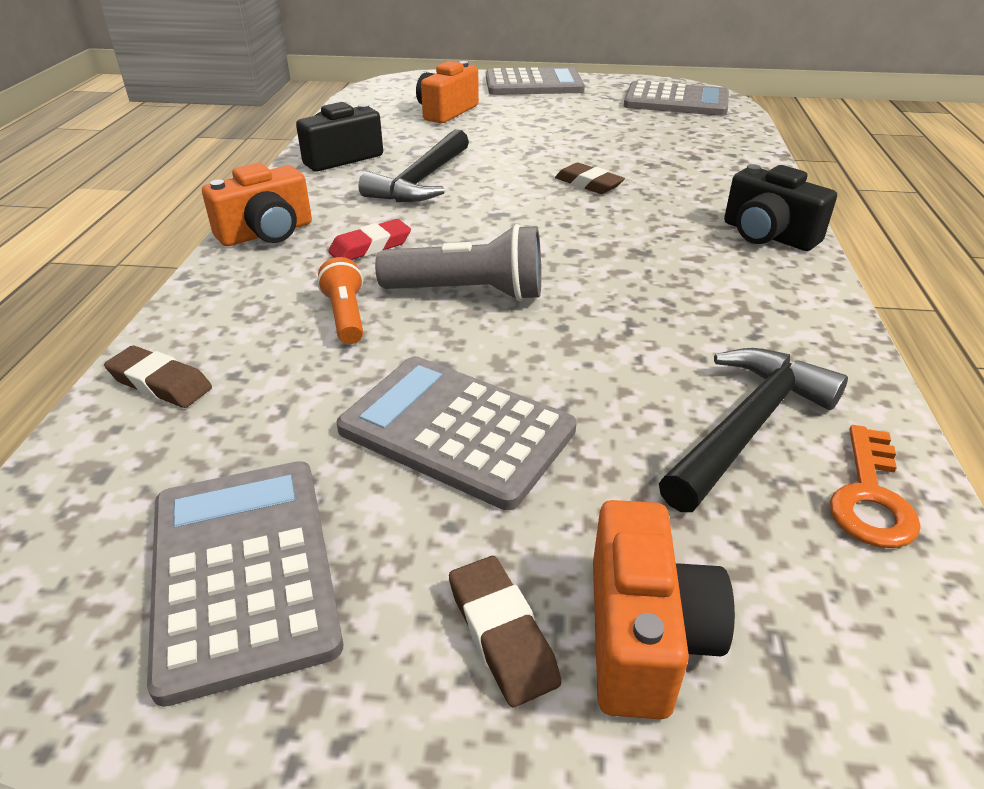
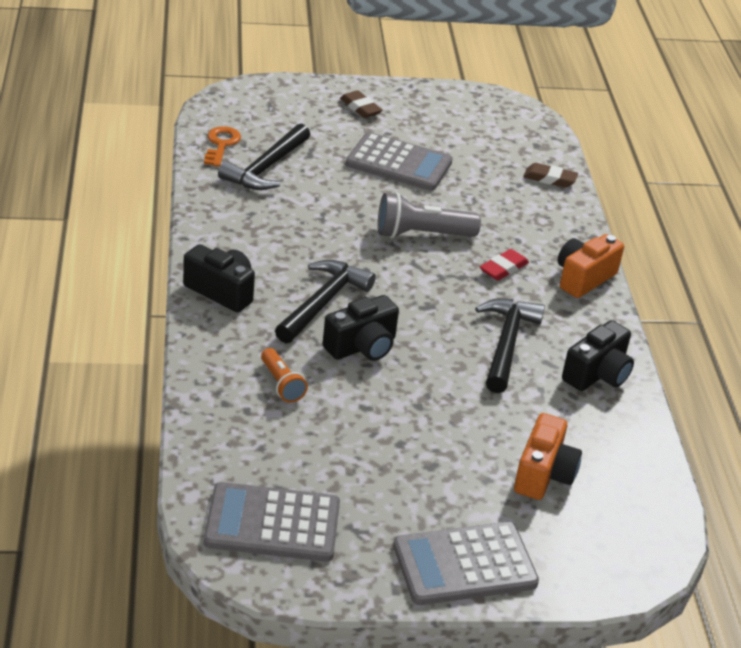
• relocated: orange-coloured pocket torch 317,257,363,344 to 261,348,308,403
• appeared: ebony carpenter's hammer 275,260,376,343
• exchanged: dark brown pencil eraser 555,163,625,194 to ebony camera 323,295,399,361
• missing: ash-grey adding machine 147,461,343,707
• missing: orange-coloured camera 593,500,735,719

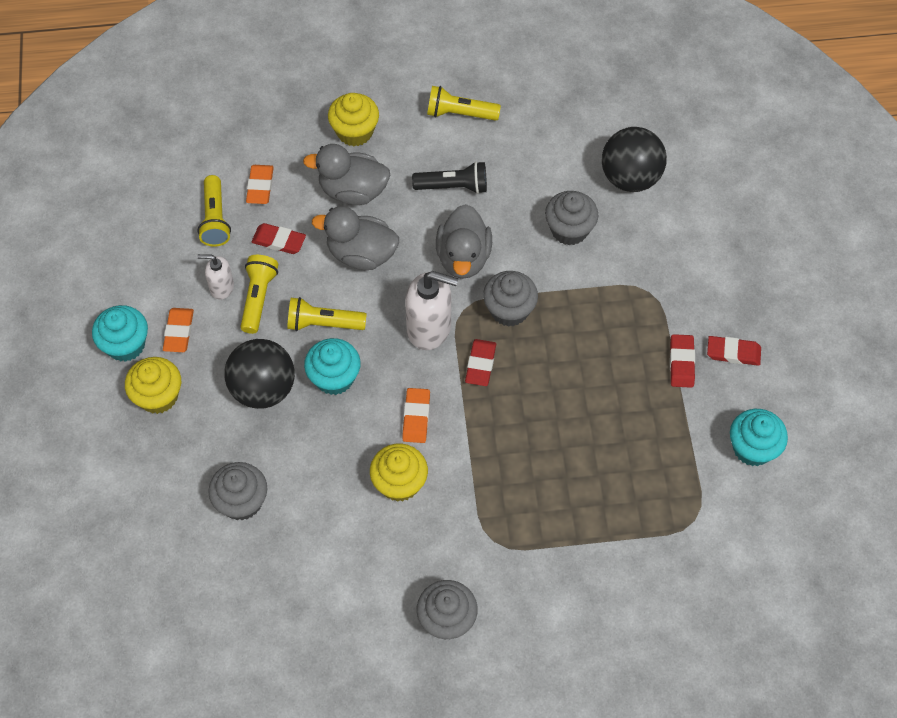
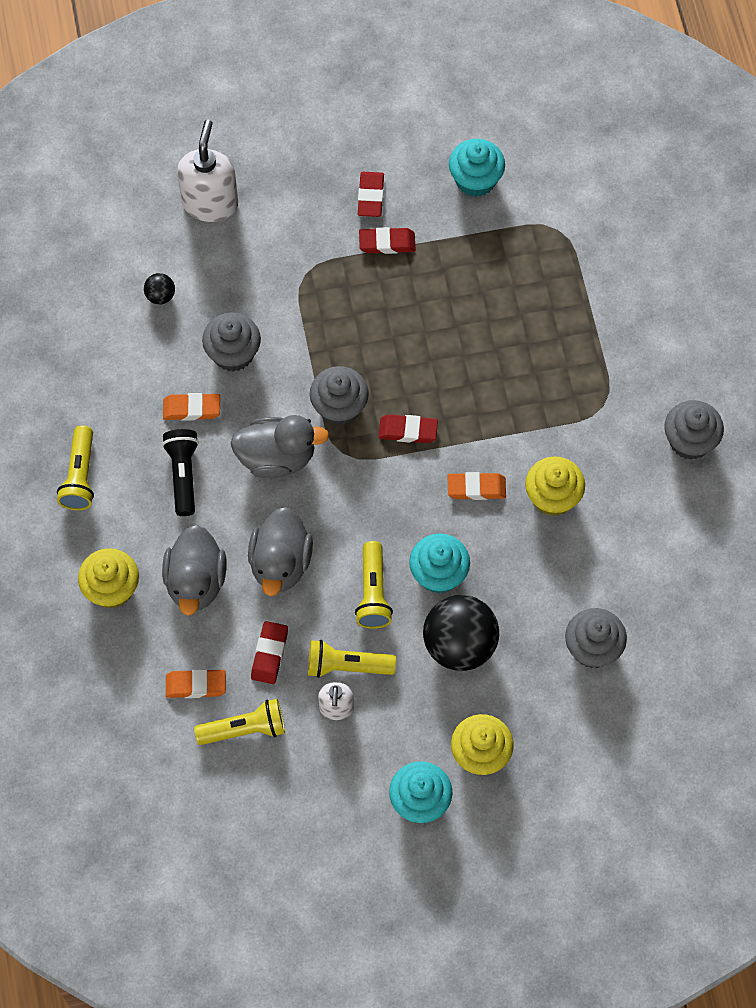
• size: ebony ball 602,127,667,192 = 144,273,175,305 x0.44
• relocated: orange-coloured pencil eraser 163,308,194,352 to 163,393,220,421
• relocated: pure white soap pump 405,271,458,350 to 177,120,238,222

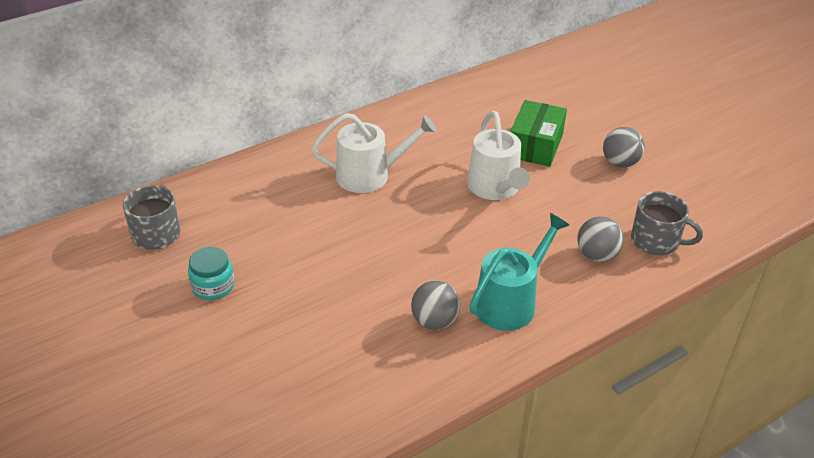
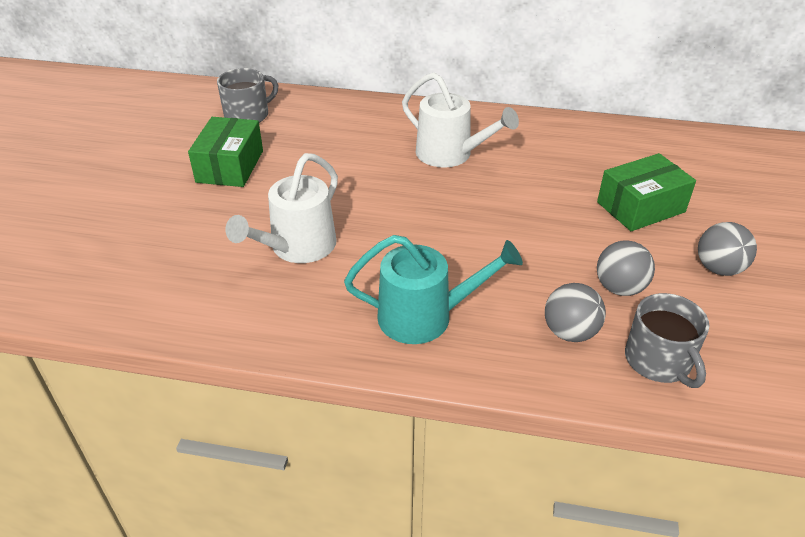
• exchanged: turquoise jar 188,247,234,300 to leaf-green box 188,117,263,187
• relocated: pure white watering can 467,111,530,200 to 226,153,338,263
• relocated: ash-grey ball 411,281,460,330 to 597,240,655,296

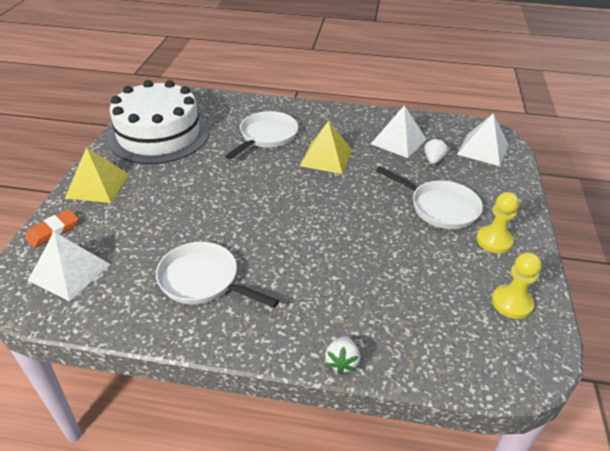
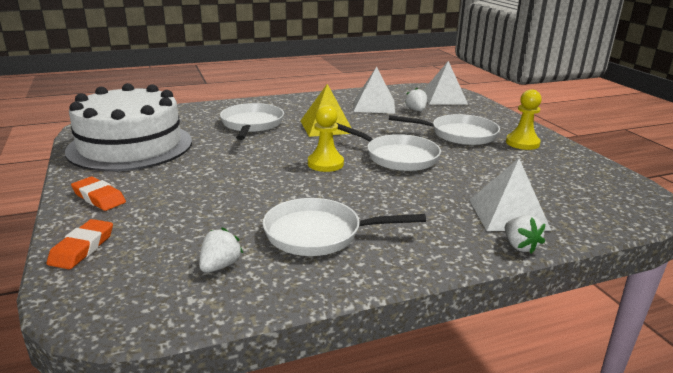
• exchanged: bright yellow pyramid 65,147,129,203 to orange-coloured pencil eraser 71,177,126,211
• appeared: pure white toy strawberry 199,227,243,273
• relocated: bright yellow chess pawn 492,252,542,319 to 308,105,344,172
• appeared: pure white pan 337,123,441,171
• relocated: pure white pyramid 27,232,111,301 to 469,158,552,231

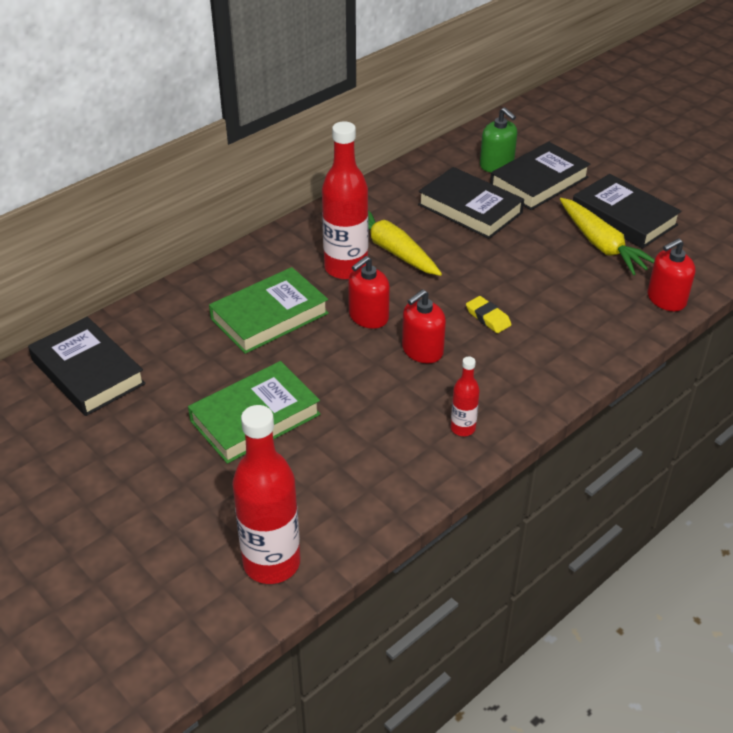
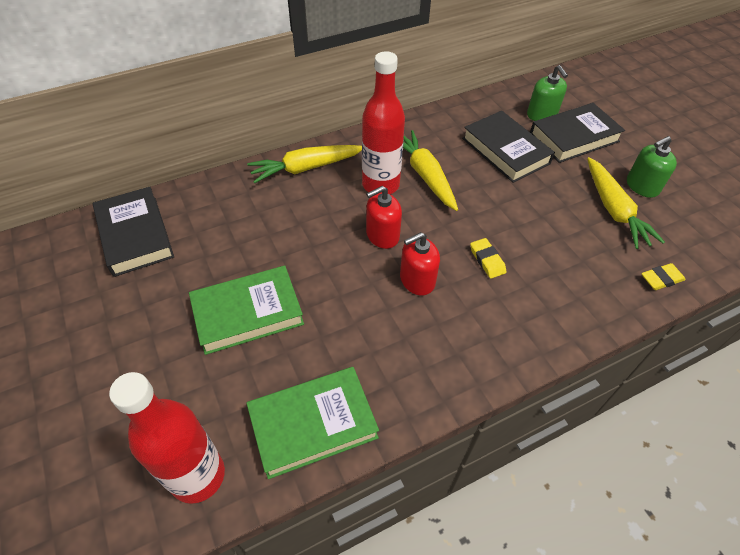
• relocated: leaf-green hardcover 209,267,329,354 to 246,367,379,479
• appeared: bright yellow toy carrot 247,145,362,183
• exchanged: ebony hardcover 573,174,682,249 to leaf-green soap pump 627,136,677,198
• exchanged: crimson soap pump 647,238,696,311 to bright yellow pencil eraser 641,263,686,290
• missing: crimson flask 451,357,480,436

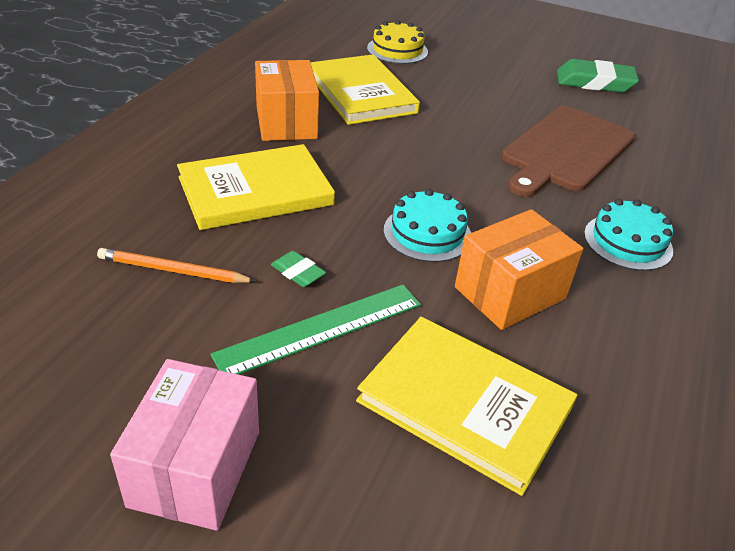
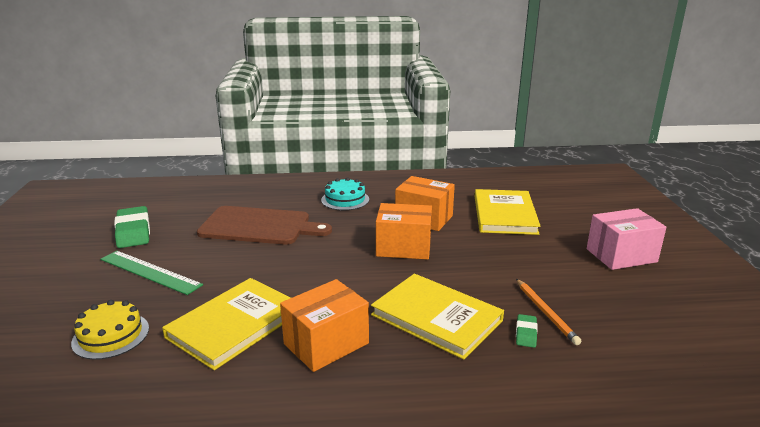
• relocated: leaf-green straightedge 210,285,421,375 to 100,251,203,295
• exchanged: turquoise layer cake 384,189,471,262 to orange-coloured box 376,203,432,260
• relocated: leaf-green pencil eraser 271,251,326,287 to 516,314,538,348

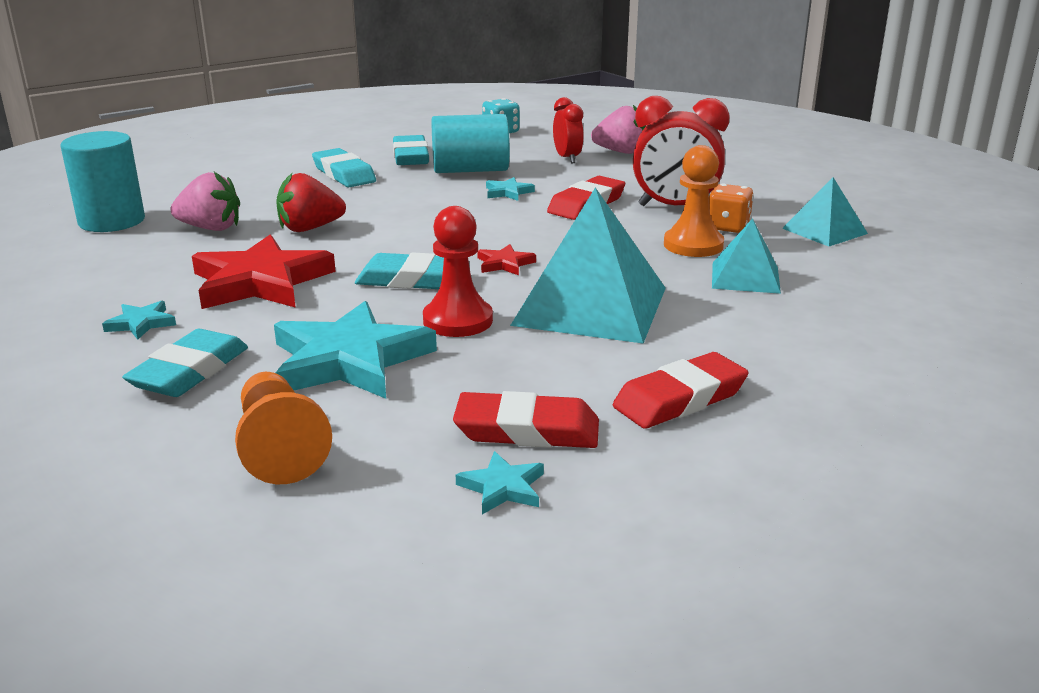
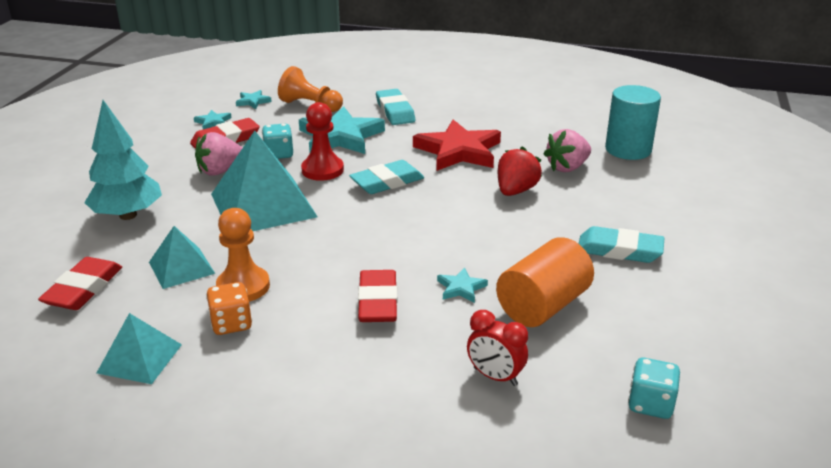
• relocated: crimson pencil eraser 613,352,749,429 to 38,257,122,310
• appeared: turquoise tree 84,100,162,220
• relocated: rosy toy strawberry 591,105,646,154 to 195,132,242,176
• relocated: turquoise star 102,301,176,340 to 236,90,272,109
• appeared: turquoise game die 262,124,293,159
• colour: turquoise cylinder shape 432,114,510,173 to orange-coloured cylinder shape 496,237,594,327
• missing: turquoise pencil eraser 393,135,429,165
• missing: crimson star 477,244,536,275
• missing: crimson clock 633,96,730,206

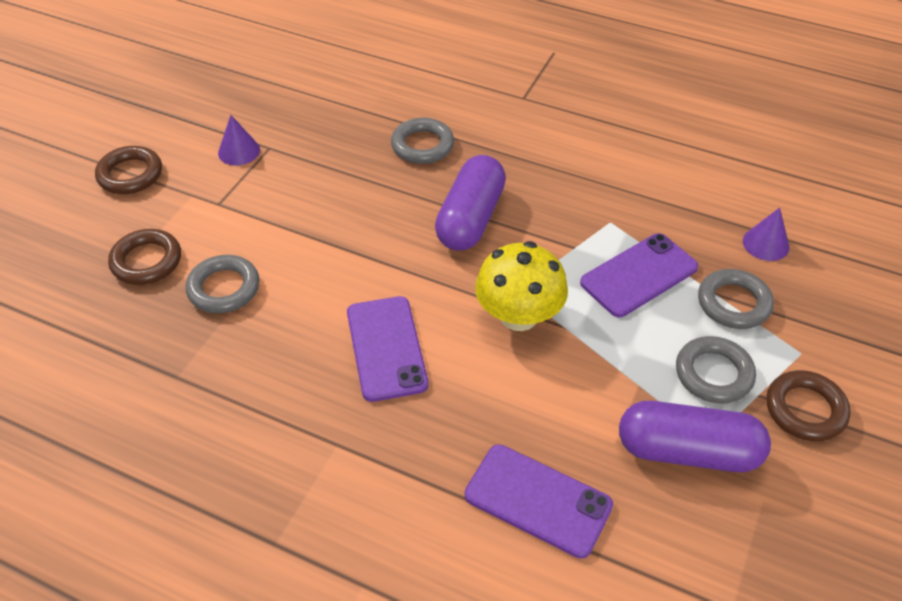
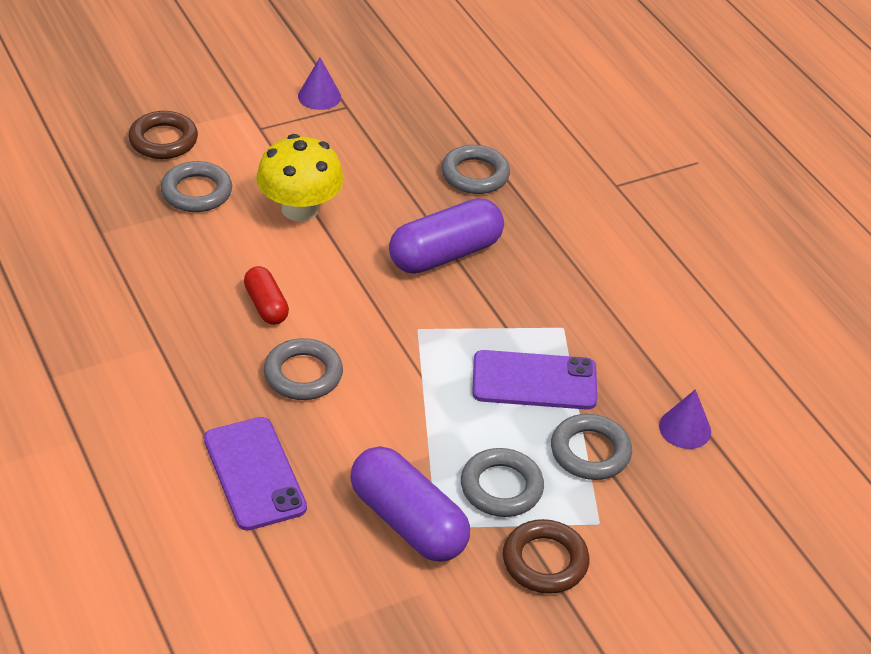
• exchanged: royal purple mobile phone 347,296,428,402 to crimson pill shape 244,266,289,325
• relocated: bright yellow fungus 475,241,568,331 to 256,134,344,222
• appeared: ash-grey torus 264,338,343,400
• missing: dark brown torus 95,146,162,194

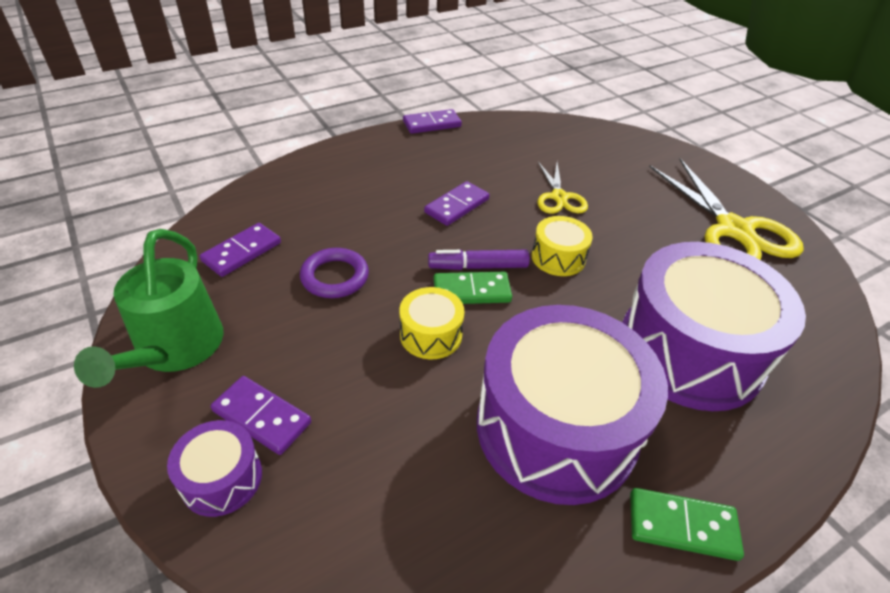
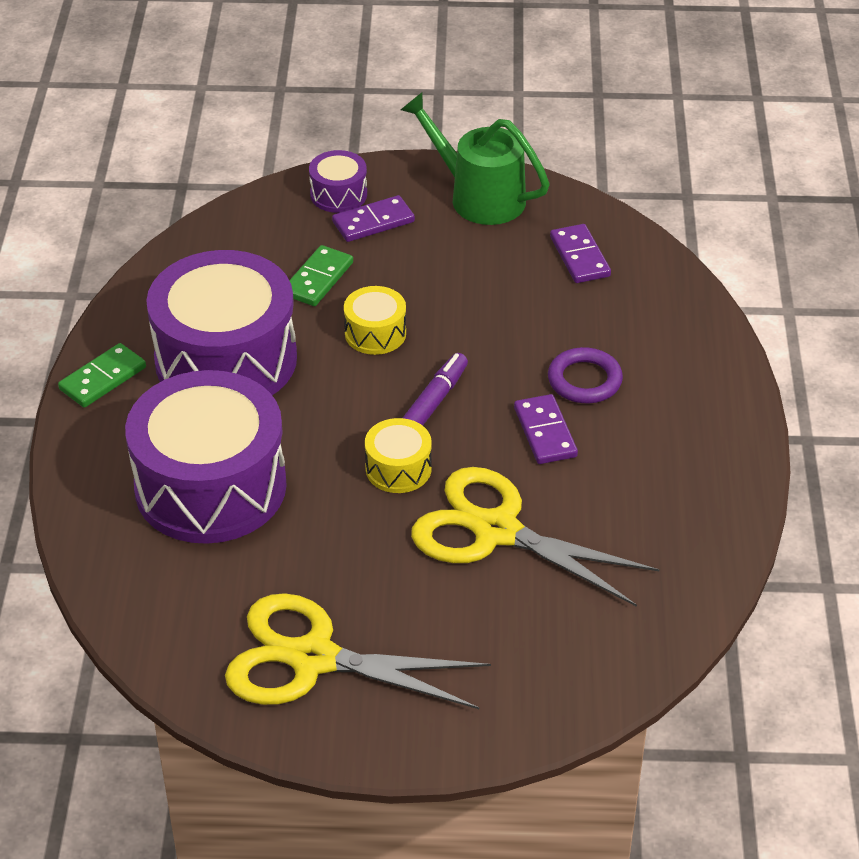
• relocated: leaf-green domino 434,271,512,304 to 289,245,353,306
• size: bright yellow pair of scissors 537,162,588,214 = 411,467,660,607 x1.85
• relocated: royal purple torus 300,248,369,298 to 548,347,623,403
• missing: royal purple domino 403,109,462,134

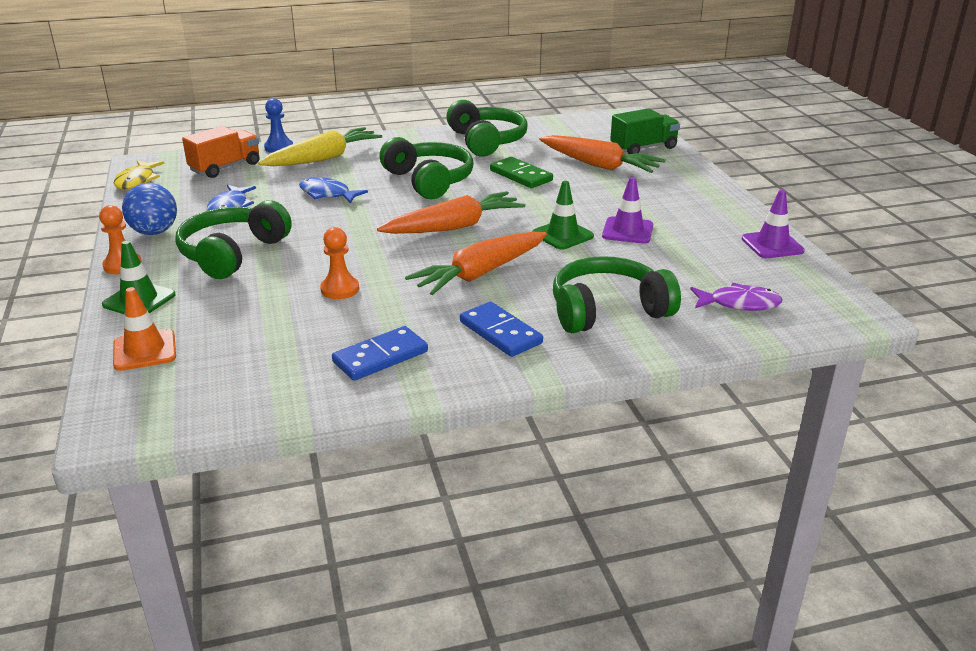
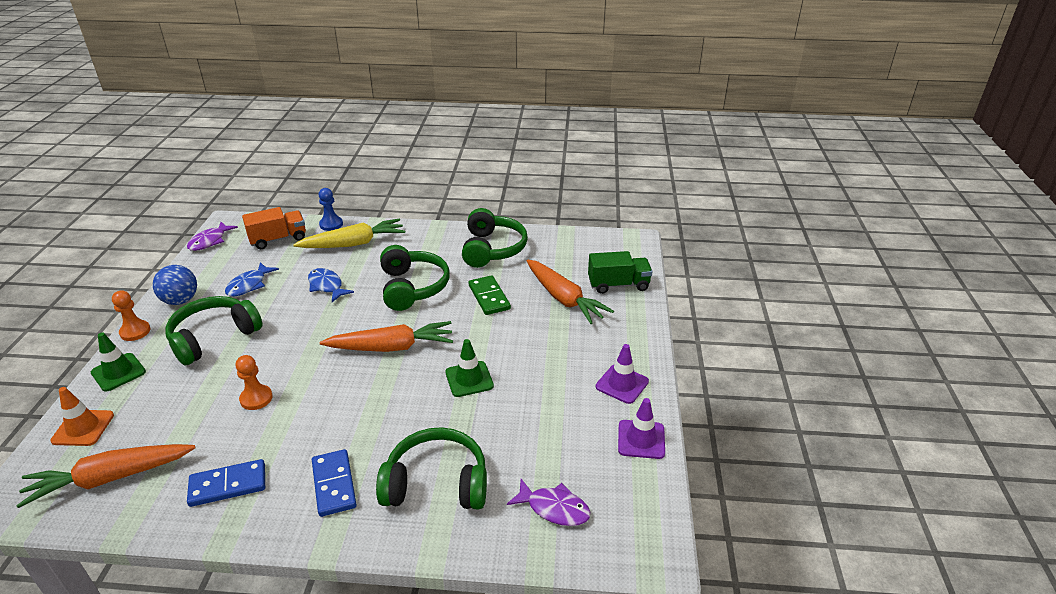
• relocated: orange-coloured toy carrot 405,232,547,295 to 16,444,196,508
• colour: bright yellow fish 114,160,164,189 to royal purple fish 187,222,238,251
• relocated: royal purple safety cone 602,177,653,244 to 596,344,649,404

